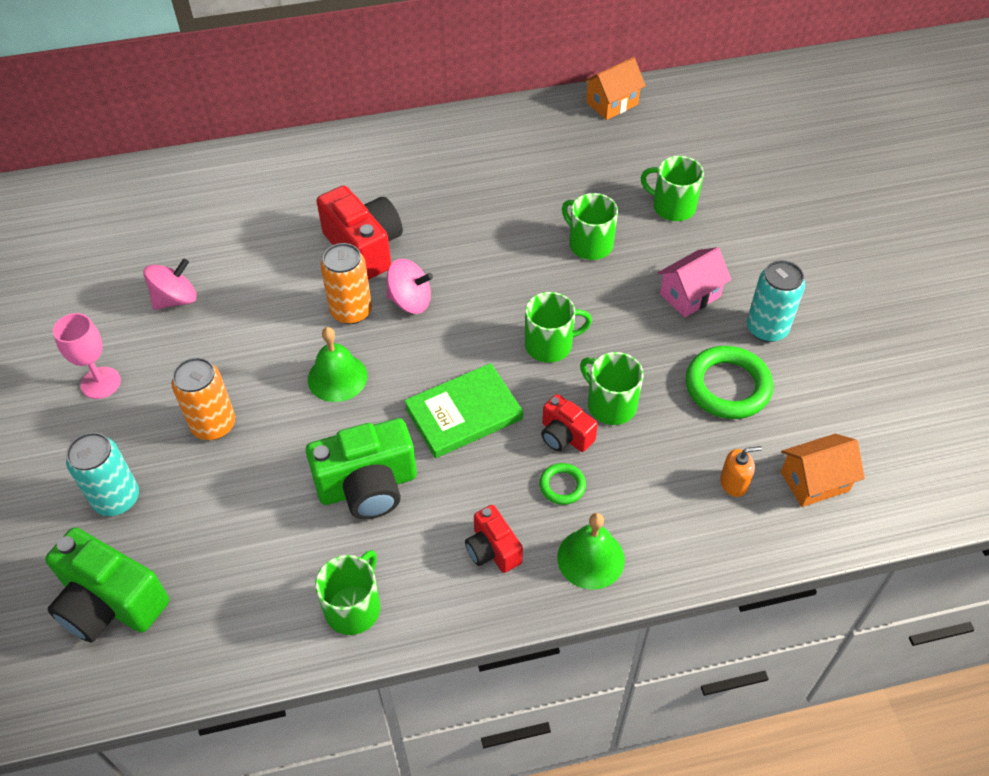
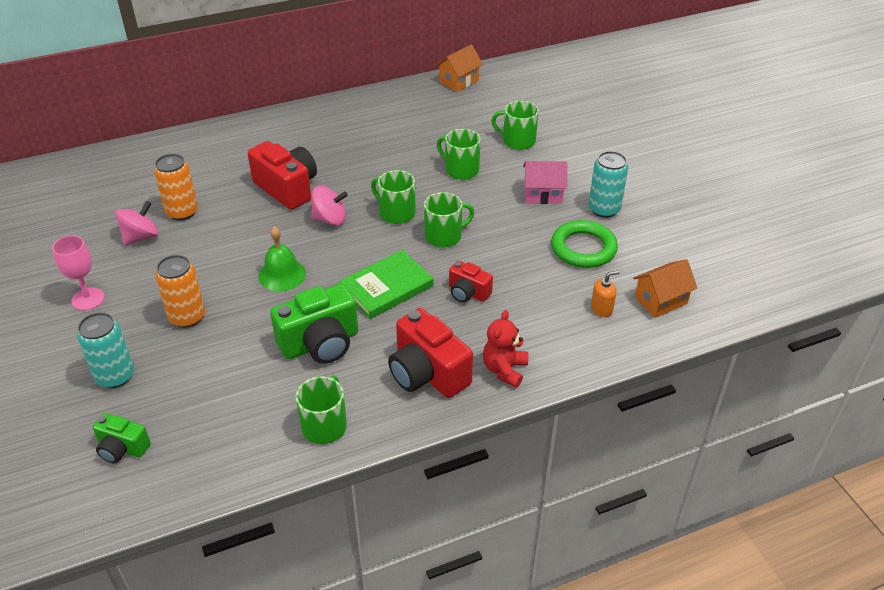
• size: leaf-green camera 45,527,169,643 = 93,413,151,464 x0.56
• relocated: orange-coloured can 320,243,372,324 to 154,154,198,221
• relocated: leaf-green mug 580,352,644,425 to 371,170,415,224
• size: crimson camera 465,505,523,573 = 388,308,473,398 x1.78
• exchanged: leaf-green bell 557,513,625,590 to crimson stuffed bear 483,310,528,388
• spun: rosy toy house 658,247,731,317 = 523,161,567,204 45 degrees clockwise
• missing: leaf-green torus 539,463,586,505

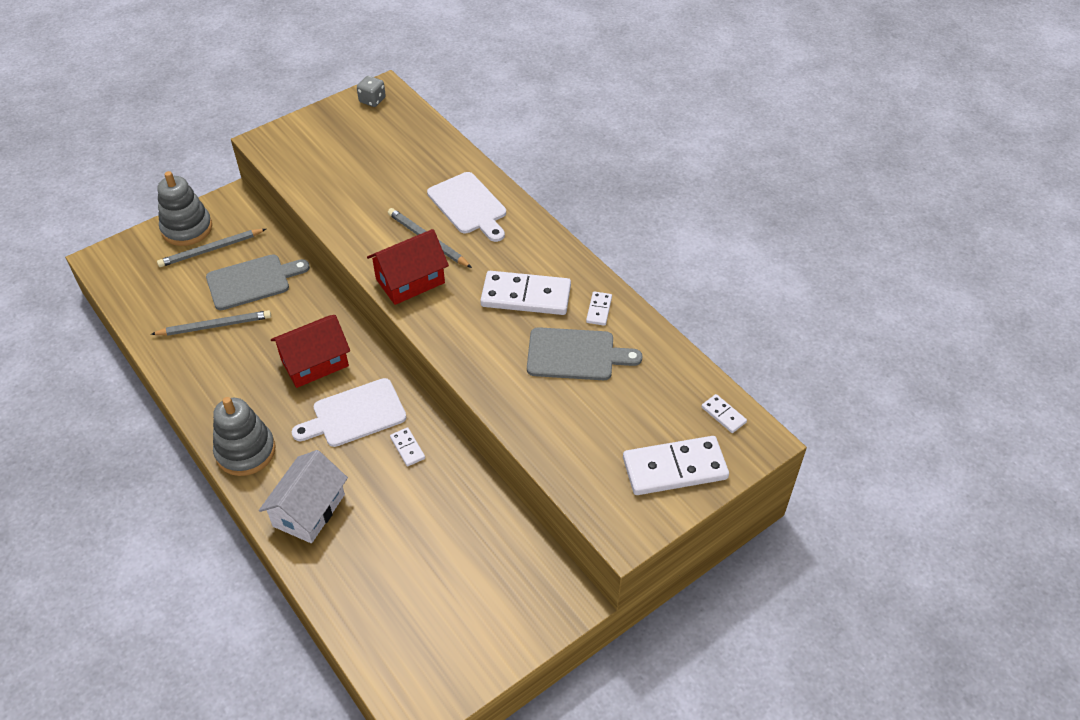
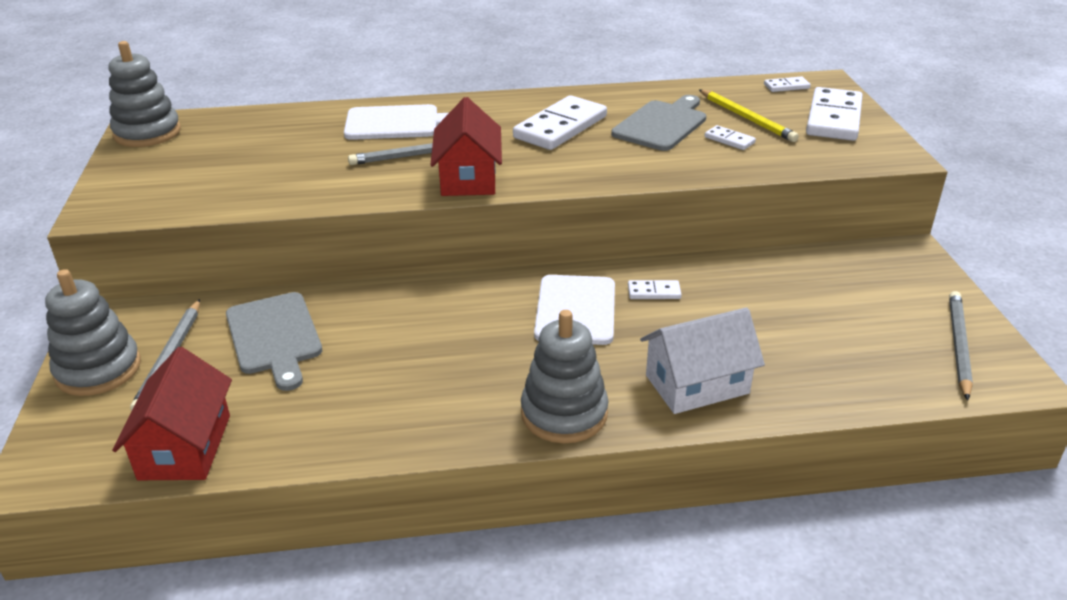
• exchanged: ash-grey game die 357,76,386,107 to ash-grey ring stacker 109,41,181,147
• relocated: crimson toy house 271,315,350,388 to 112,347,232,480
• spun: ash-grey bread board 206,254,310,310 = 226,292,322,391 150 degrees clockwise
• spun: pure white toy house 259,450,348,543 = 640,308,765,414 75 degrees counterclockwise
• appeared: bright yellow pencil 699,90,799,142
• relocated: pure white domino 586,291,612,326 to 705,125,756,150
• relocated: ash-grey pencil 151,310,271,336 to 949,291,973,401

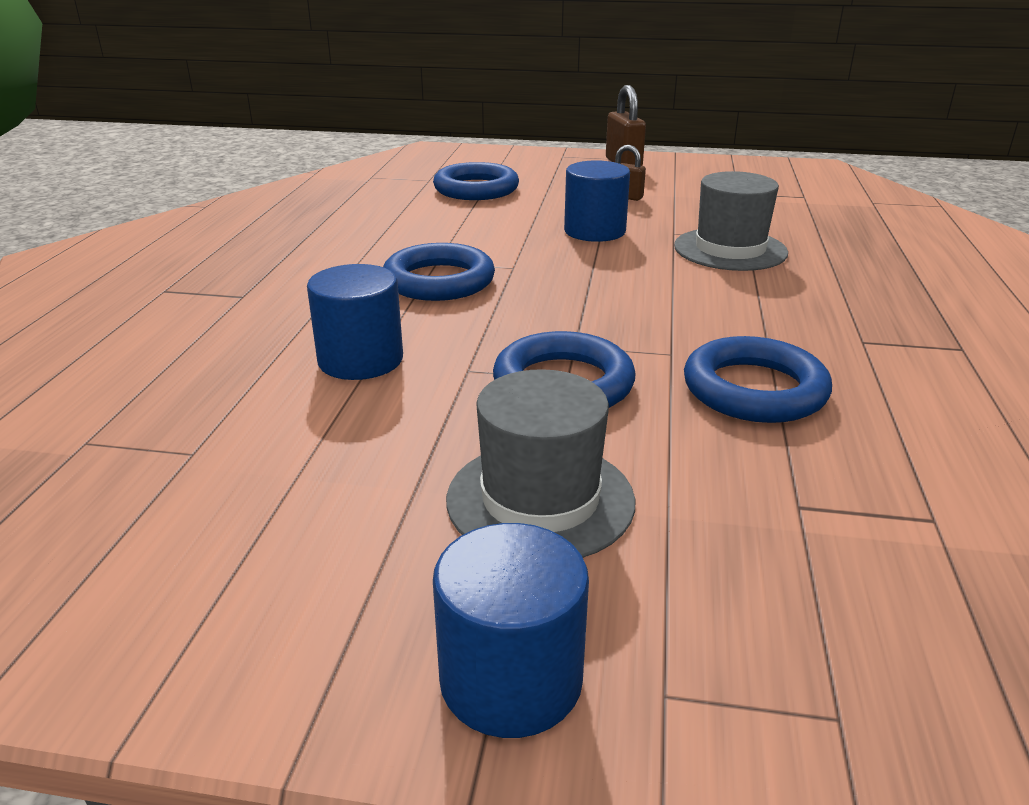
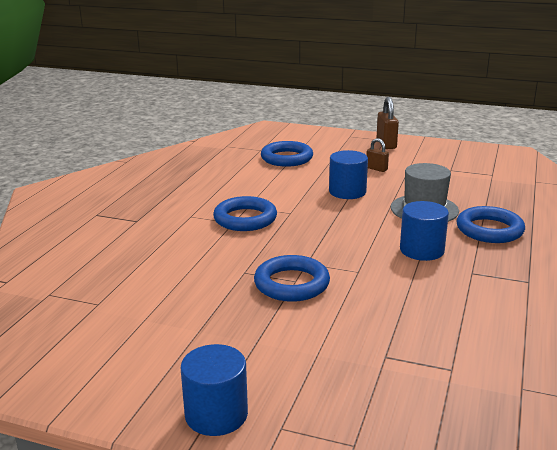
• relocated: royal blue cylinder shape 307,264,403,380 to 400,201,449,261
• relocated: royal blue torus 684,336,832,423 to 456,206,525,243
• missing: ash-grey tall hat 446,369,635,558

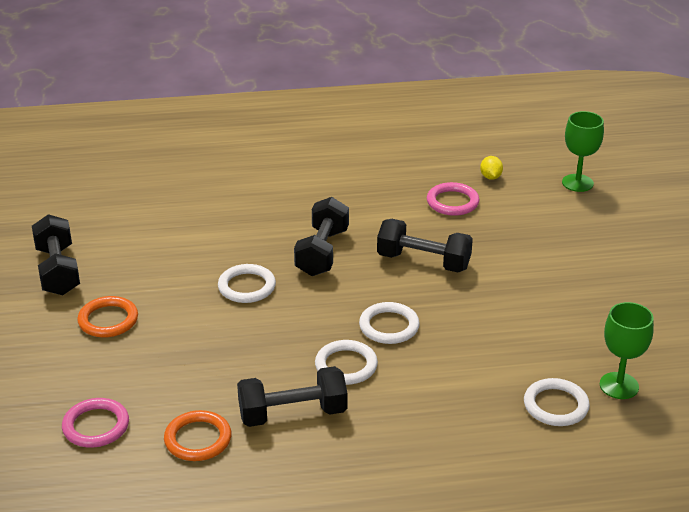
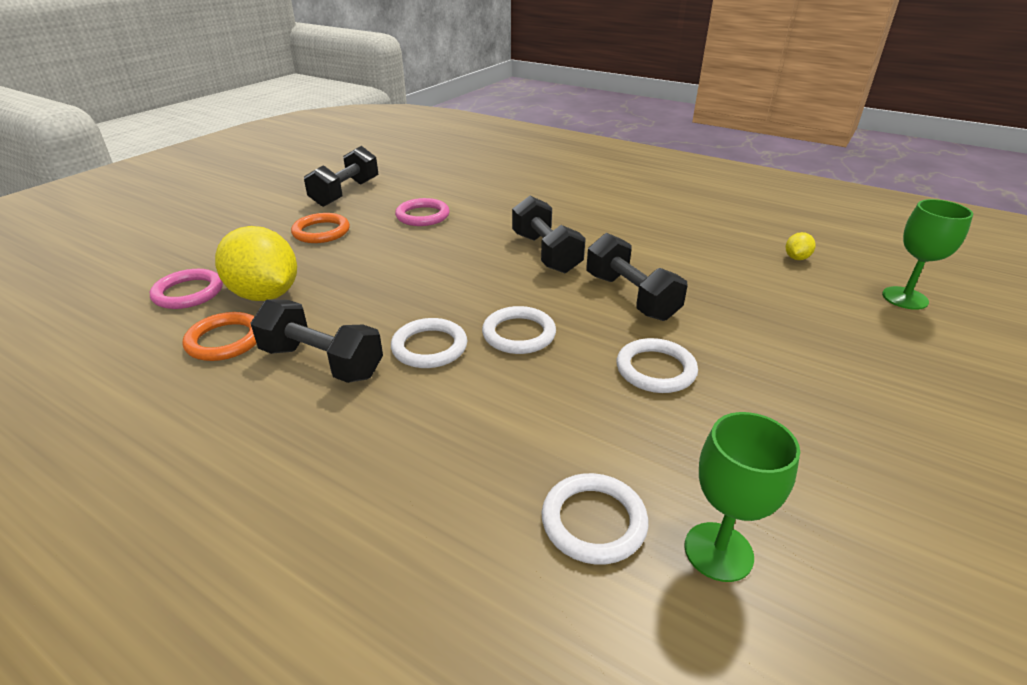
• appeared: bright yellow citrus fruit 215,226,297,301
• relocated: rosy torus 427,182,480,216 to 395,198,450,226
• spun: ebony hand weight 294,197,349,276 = 512,196,586,273 75 degrees counterclockwise
• relocated: pure white torus 218,264,276,303 to 617,338,698,393

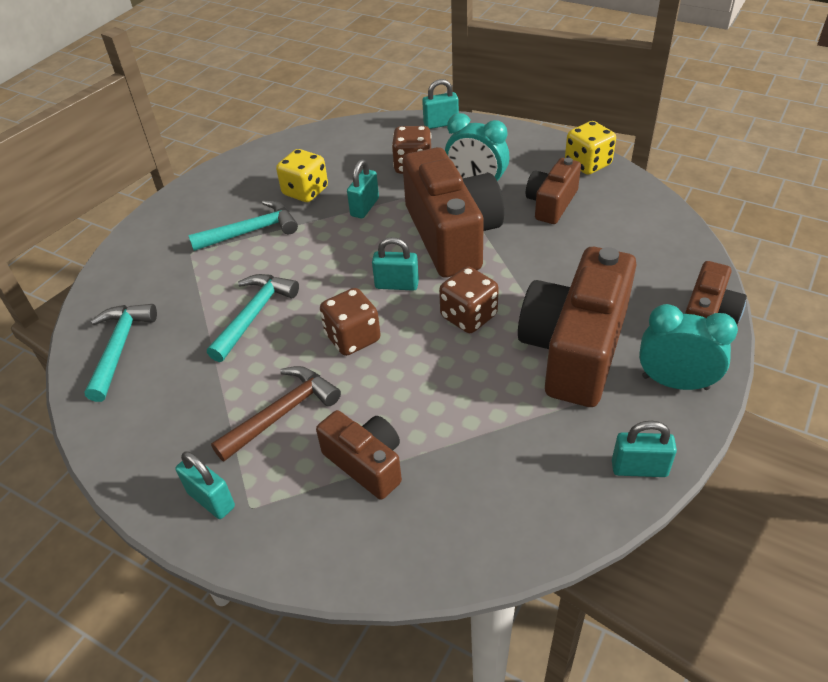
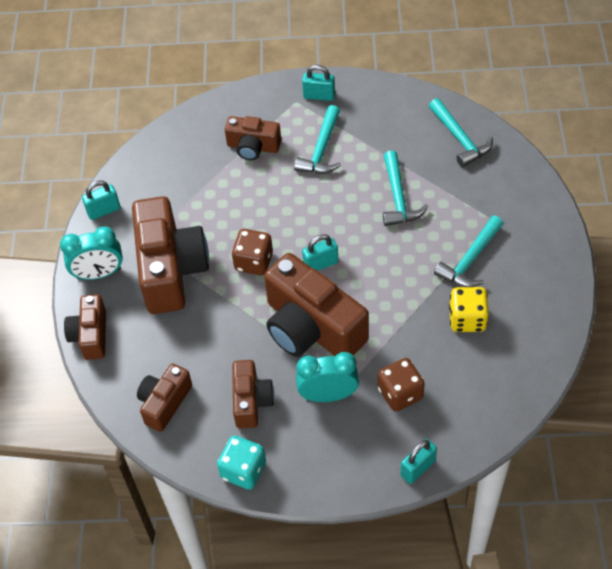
• appeared: dark brown camera 137,364,192,432
• colour: bright yellow game die 565,121,616,175 to turquoise game die 217,436,266,490
• colour: dark brown carpenter's hammer 211,366,341,461 to turquoise carpenter's hammer 294,105,341,174
• missing: dark brown game die 320,288,381,356
• missing: turquoise padlock 347,159,379,219

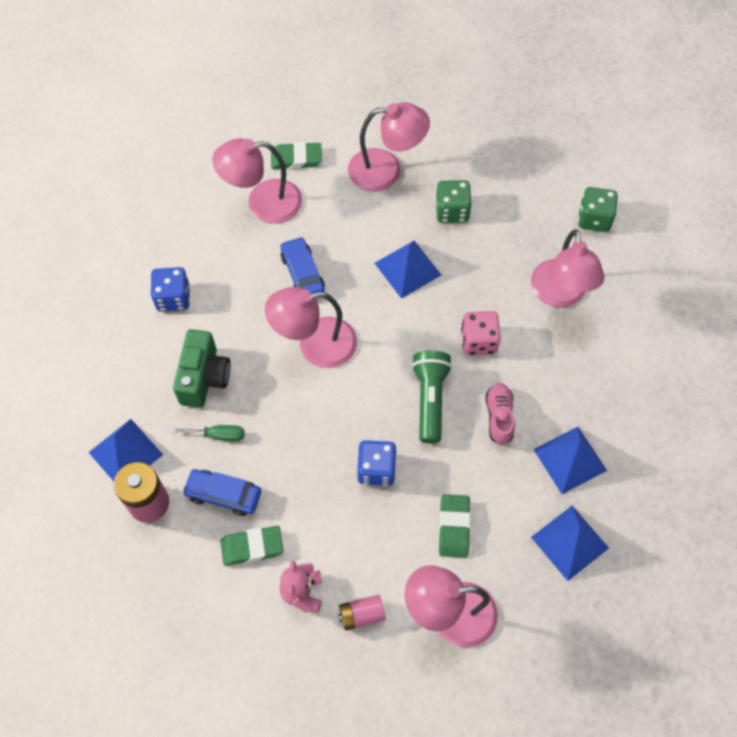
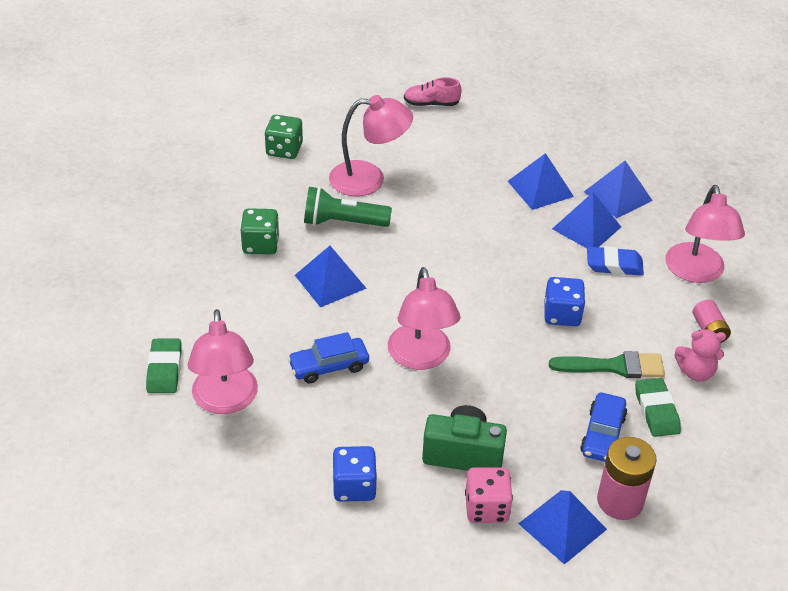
• relocated: leaf-green pocket torch 411,351,452,444 to 304,187,392,227
• relocated: rosy lace-up shoe 486,383,515,445 to 404,77,462,106
• relocated: rosy game die 461,311,501,355 to 465,468,513,523
• appeared: leaf-green paintbrush 549,351,665,378
• appeared: royal blue pyramid 552,192,621,248
• colour: leaf-green pencil eraser 439,494,471,558 to royal blue pencil eraser 587,246,644,276
• missing: leaf-green flat screwdriver 171,425,245,441
• missing: rosy desk lamp 348,102,430,192

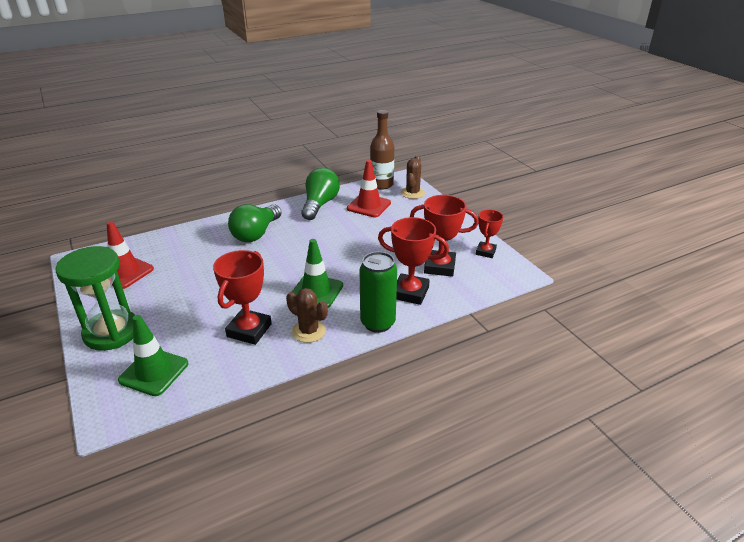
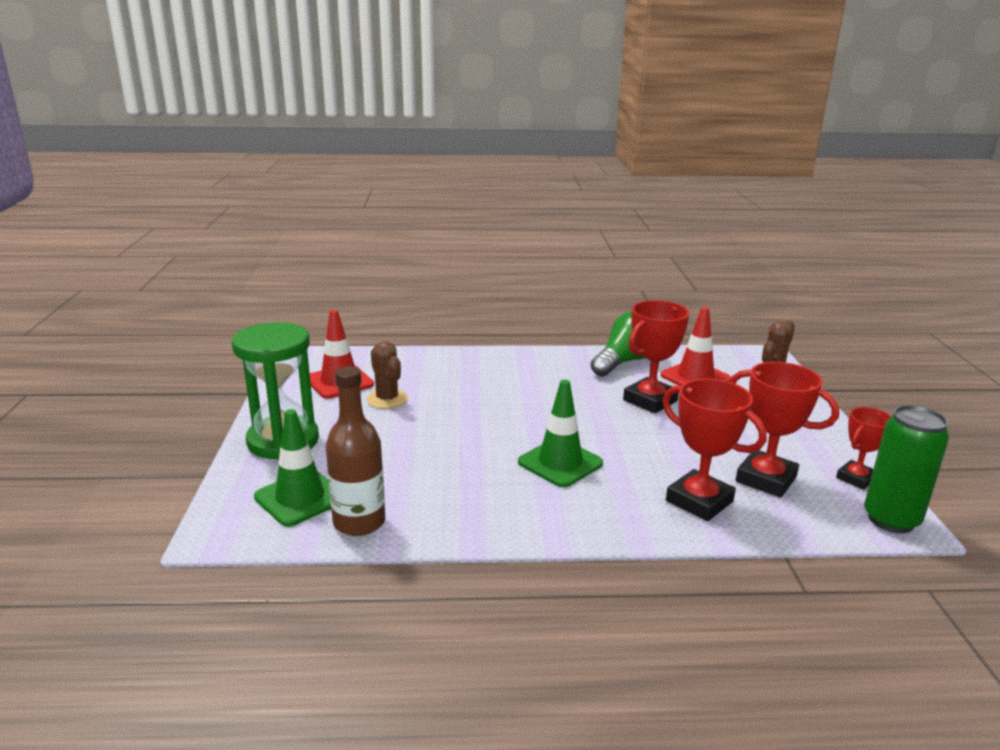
• relocated: dark brown flask 370,110,394,190 to 326,366,385,536
• relocated: dark brown cactus 286,288,328,343 to 367,341,408,409
• relocated: crimson award cup 213,250,272,345 to 623,300,689,414
• relocated: leaf-green can 360,252,397,333 to 864,405,949,533
• missing: leaf-green lightbulb 228,204,282,242

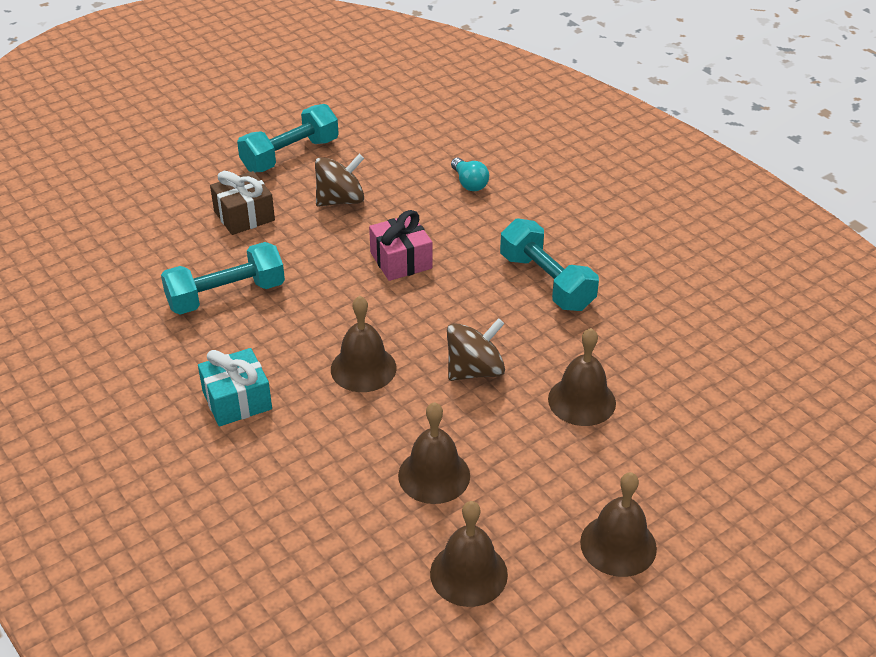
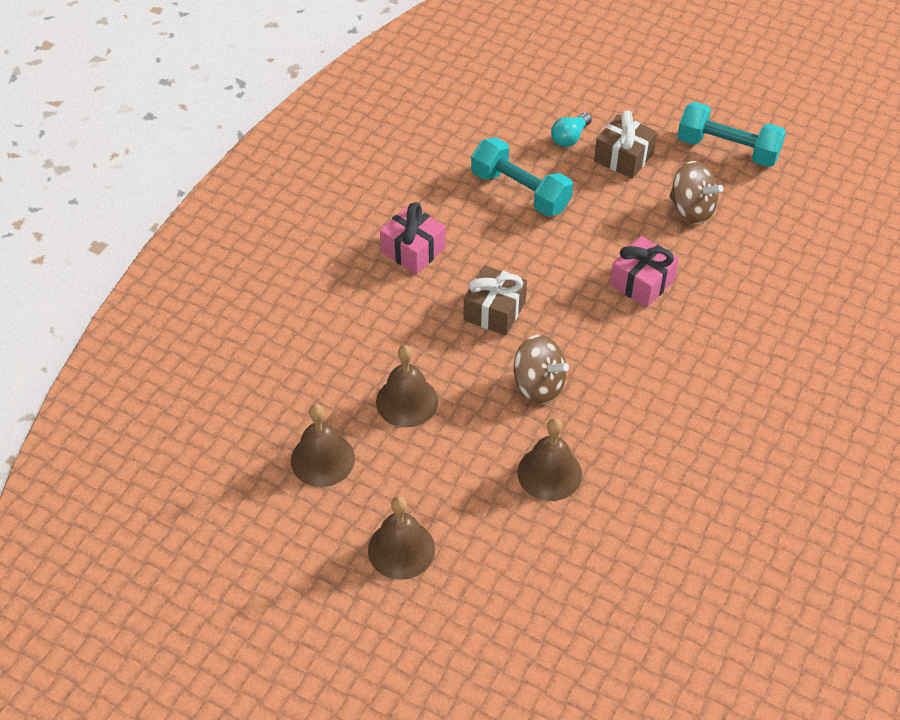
• colour: turquoise present 198,348,272,426 to rosy present 380,202,445,274
• exchanged: dark brown bell 331,296,397,392 to dark brown present 463,265,527,336
• relocated: turquoise lightbulb 451,158,489,191 to 551,113,592,147
• missing: turquoise hand weight 500,218,599,311

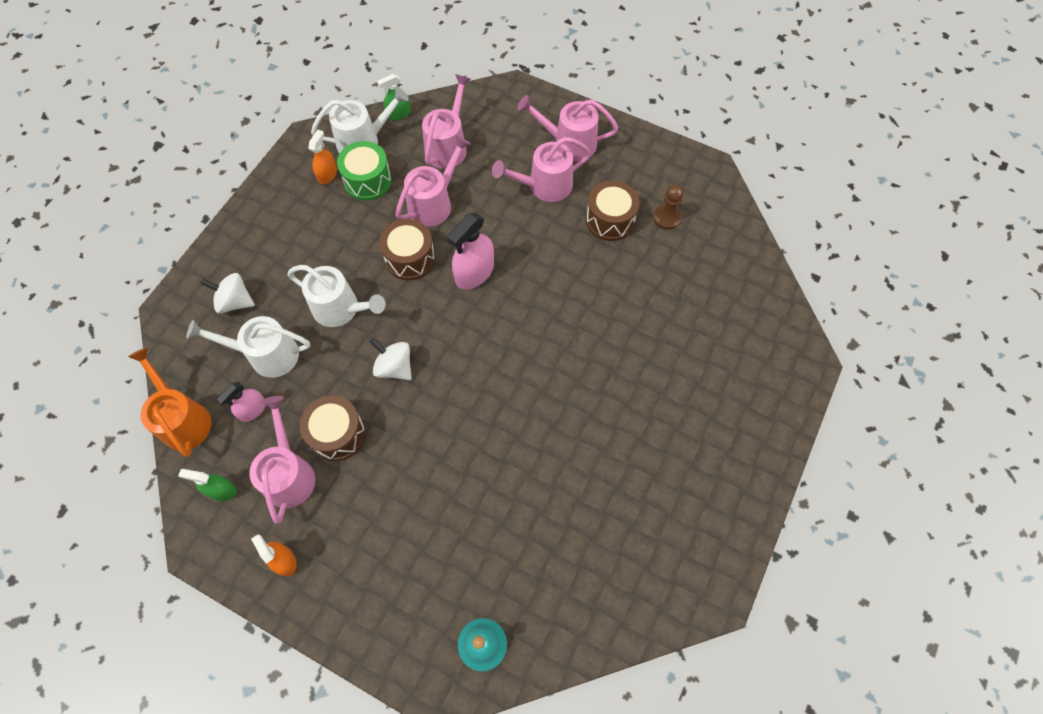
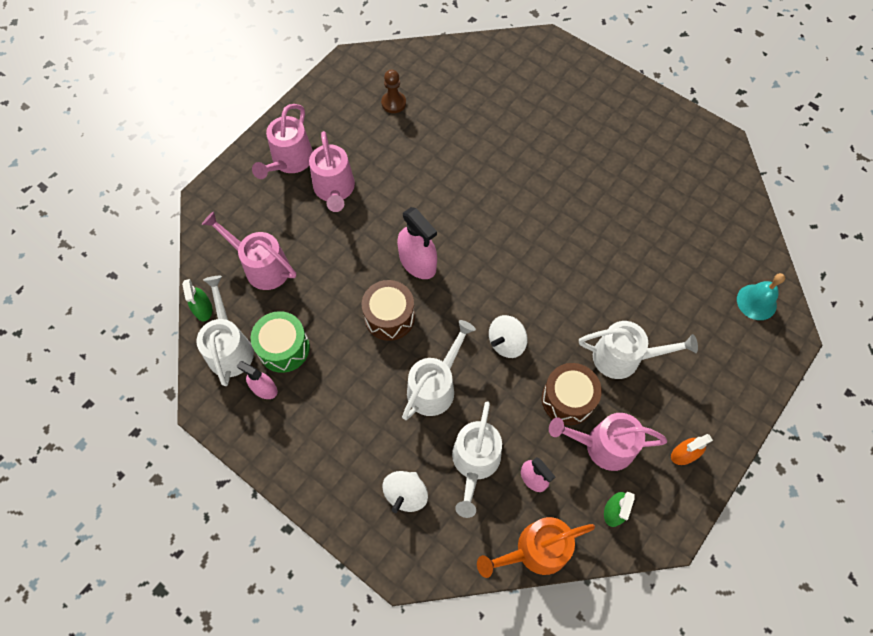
• colour: orange-coloured spray bottle 308,130,337,185 to rosy spray bottle 237,361,278,399
• appeared: pure white watering can 579,321,698,379
• missing: rosy watering can 395,135,471,227
• missing: dark brown toy drum 586,181,639,241

